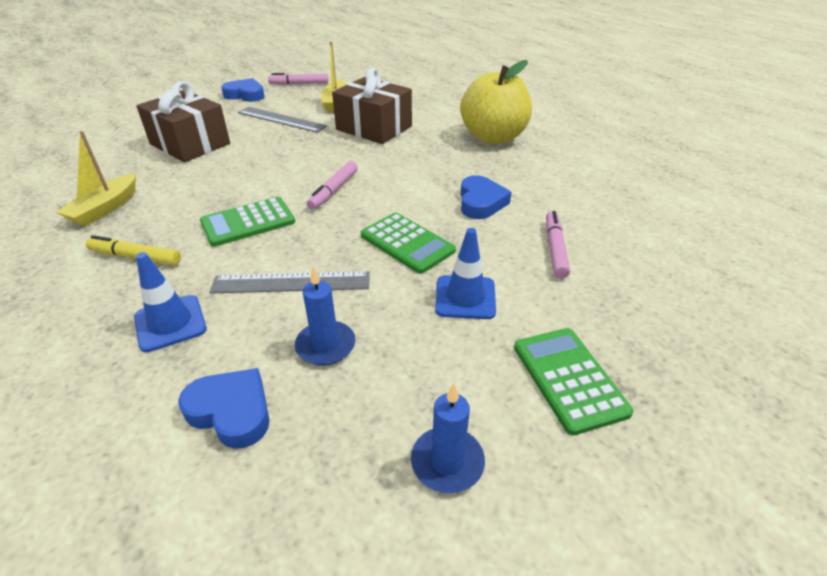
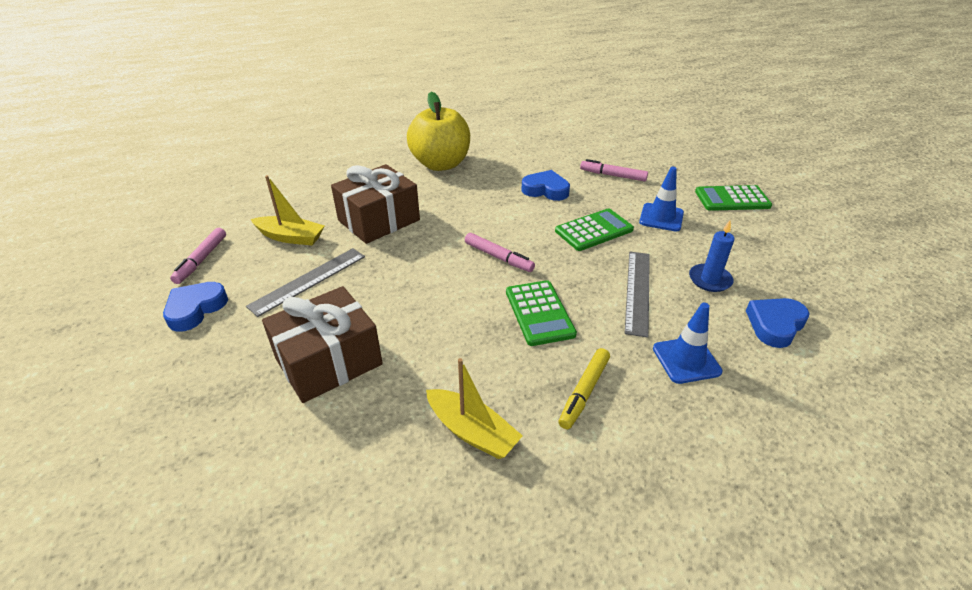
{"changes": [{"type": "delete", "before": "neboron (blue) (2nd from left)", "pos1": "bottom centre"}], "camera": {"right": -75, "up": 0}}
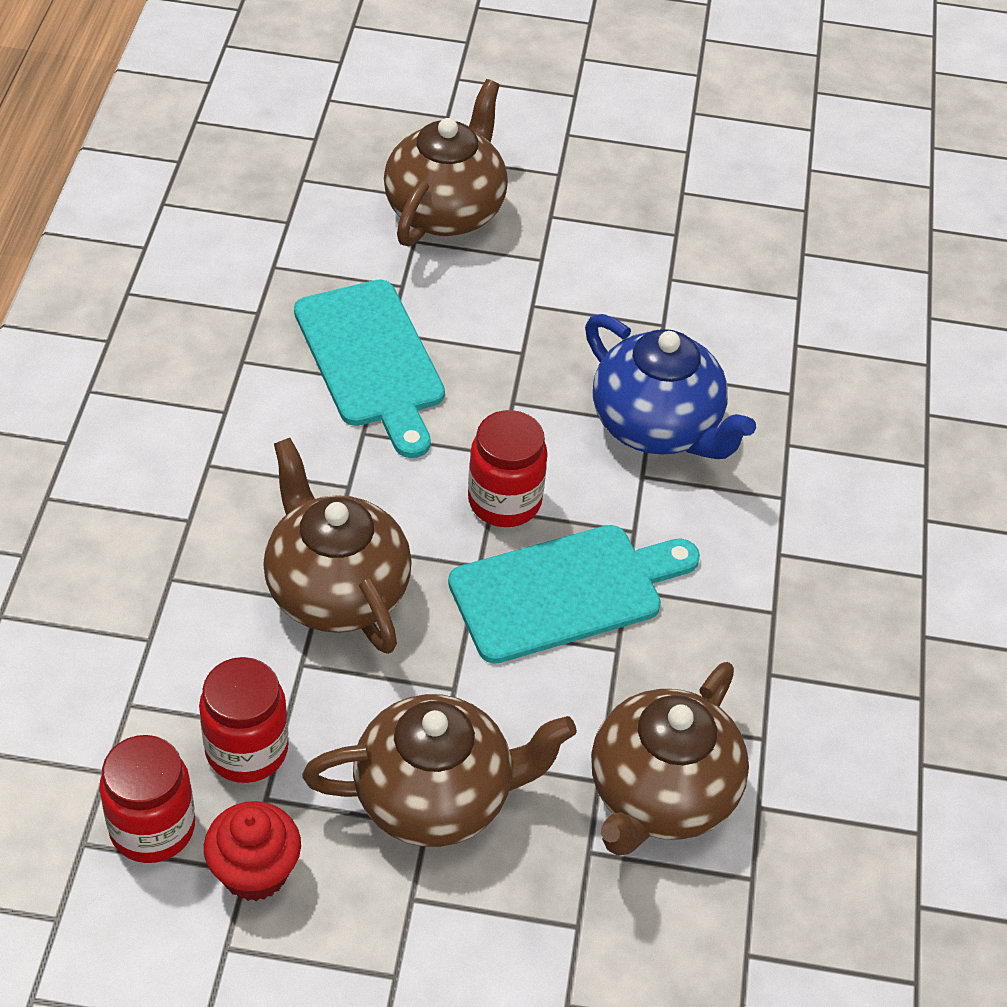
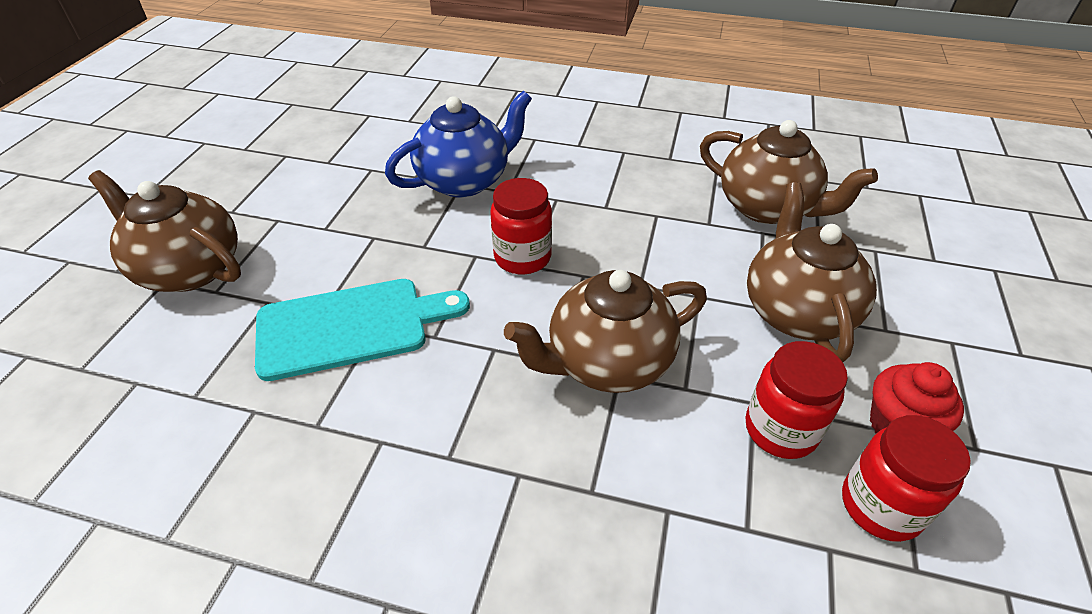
{"changes": [{"type": "delete", "before": "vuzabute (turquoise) (2nd from left)", "pos1": "centre"}], "camera": {"right": -80, "up": -5}}
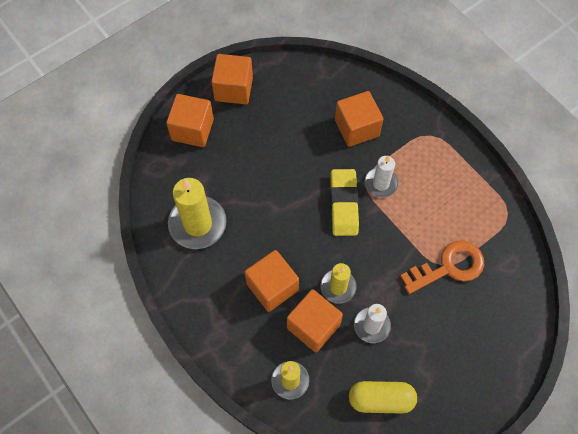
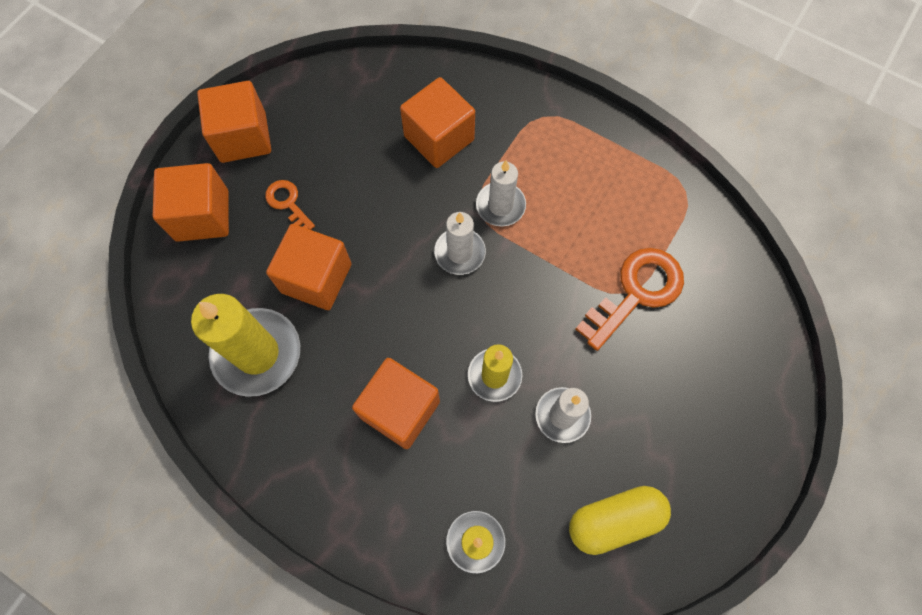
{"changes": [{"type": "insert", "after": "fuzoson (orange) (1st from left)", "pos2": "middle left"}, {"type": "move", "before": "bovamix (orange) (4th from left in the first image)", "after": "bovamix (orange) (3rd from left)", "pos1": "bottom centre", "pos2": "centre"}, {"type": "replace", "before": "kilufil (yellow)", "after": "neboron (white) (1st from left)", "pos1": "centre", "pos2": "centre"}], "camera": {"right": -20, "up": 5}}
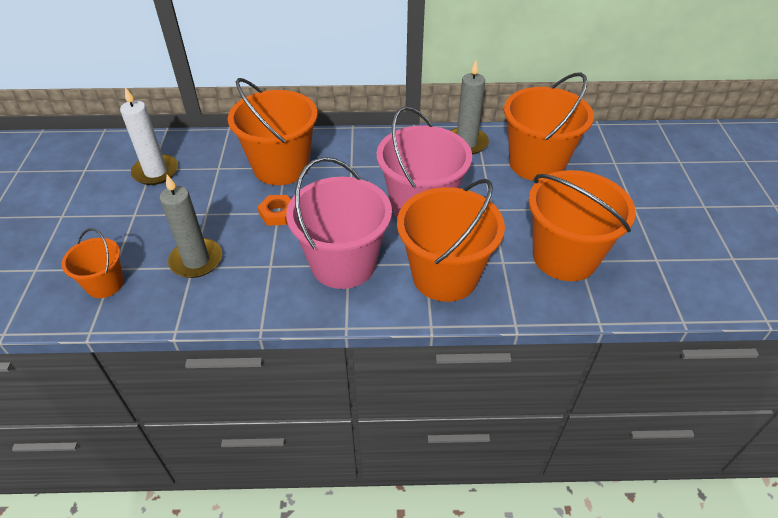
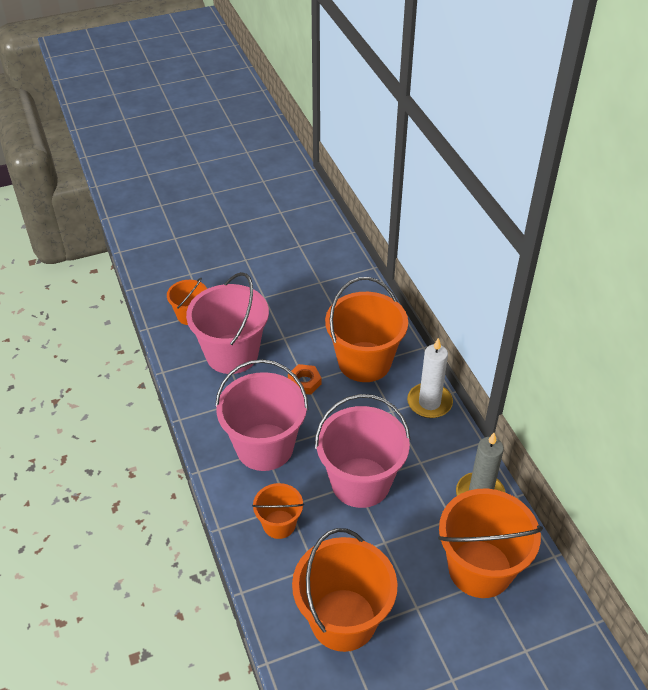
{"changes": [{"type": "replace", "before": "neboron (grey) (1st from left)", "after": "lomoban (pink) (1st from left)", "pos1": "middle left", "pos2": "centre"}, {"type": "resize", "before": "lomoban (orange) (3rd from left in the first image)", "pos1": "centre", "pos2": "bottom centre", "scale": 0.53}, {"type": "move", "before": "neboron (white)", "pos1": "top left", "pos2": "centre"}], "camera": {"right": 70, "up": 0}}
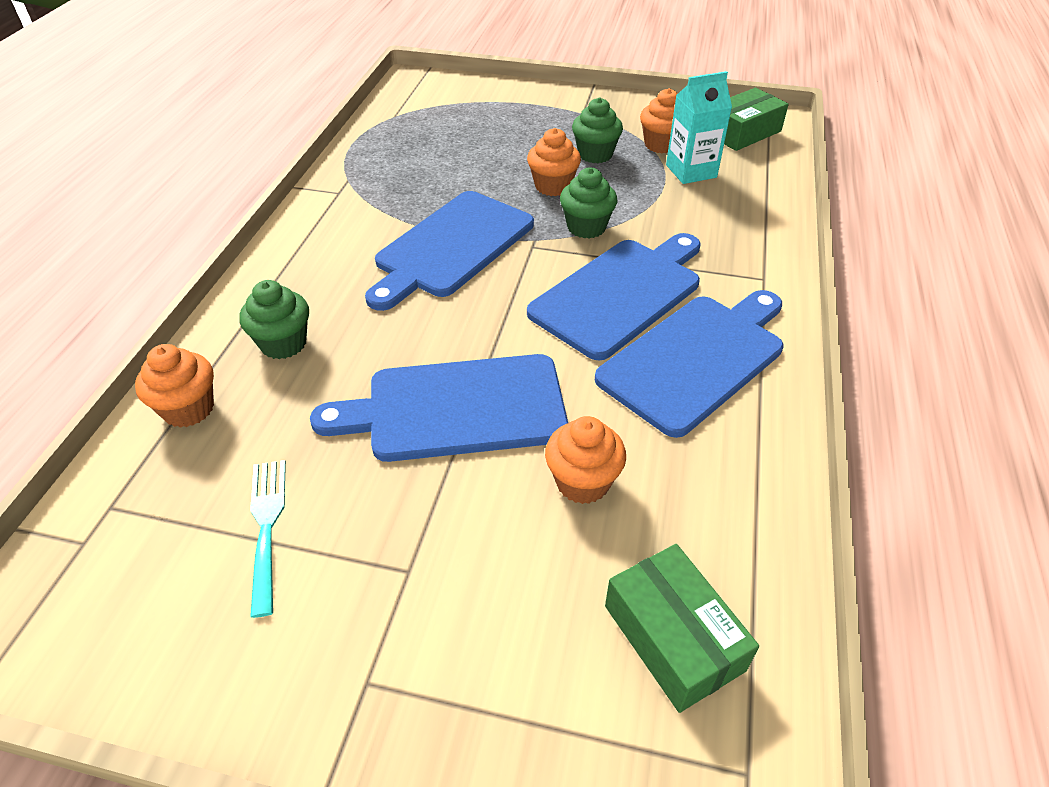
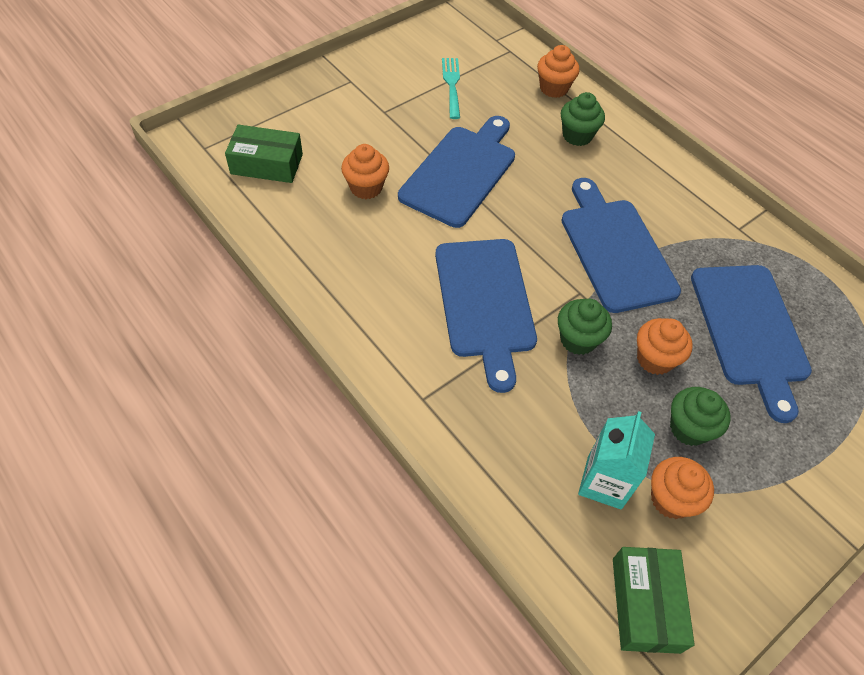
{"changes": [{"type": "rotate", "before": "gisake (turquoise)", "pos1": "bottom left", "pos2": "top centre", "turn": -120}, {"type": "move", "before": "vuzabute (blue) (4th from left)", "pos1": "centre", "pos2": "middle right"}], "camera": {"right": 125, "up": 10}}
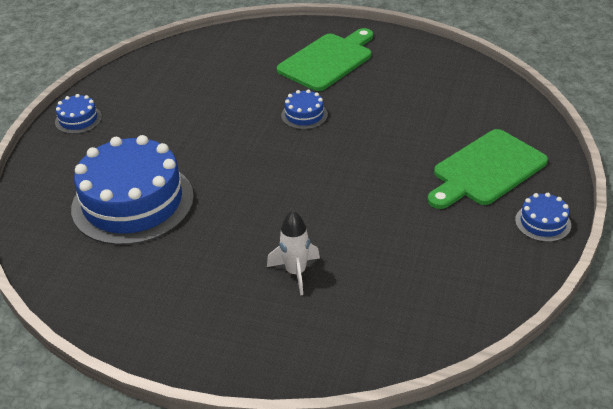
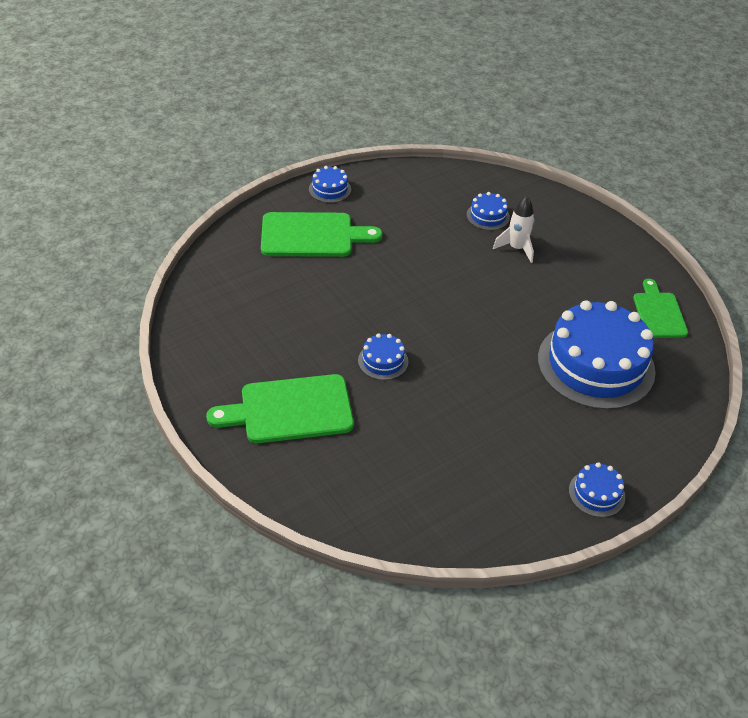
{"changes": [{"type": "insert", "after": "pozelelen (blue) (3rd from left)", "pos2": "top centre"}, {"type": "insert", "after": "vuzabute (green) (3rd from left)", "pos2": "middle right"}], "camera": {"right": -145, "up": 5}}
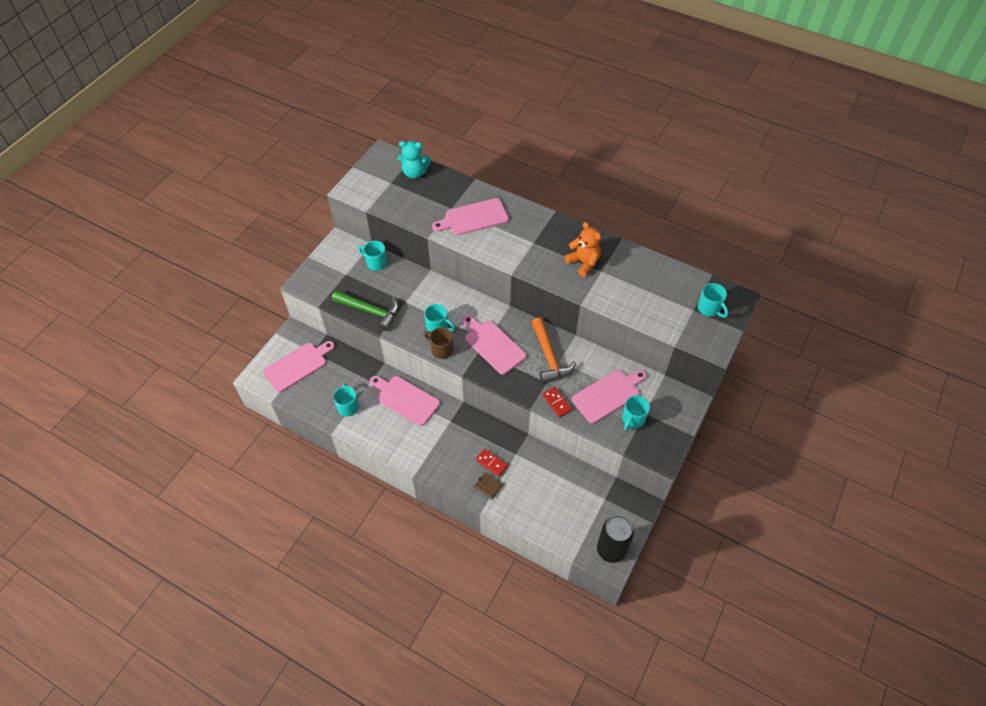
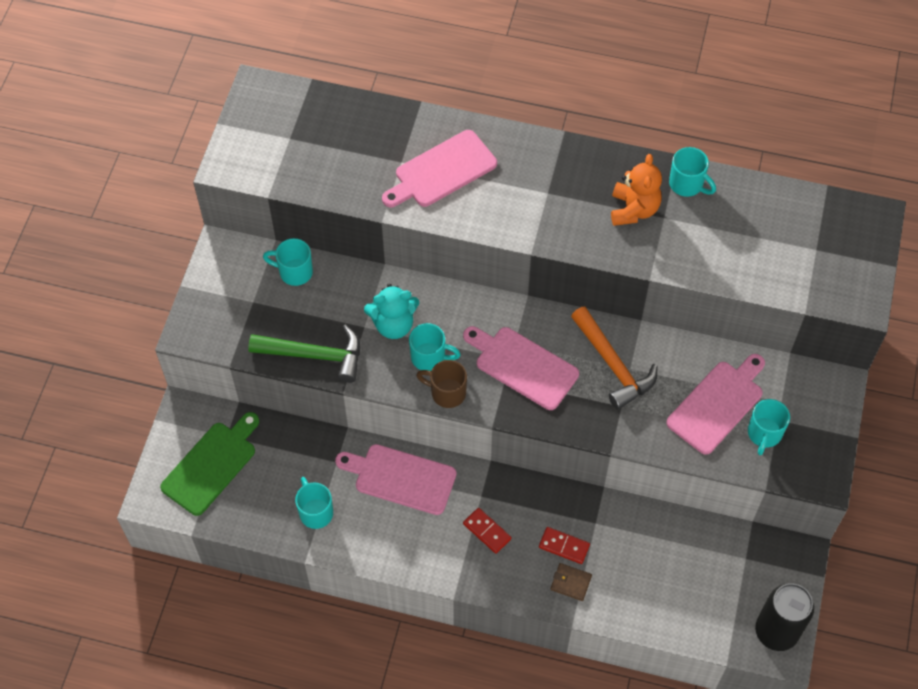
{"changes": [{"type": "recolor", "before": "vuzabute (pink) (1st from left)", "after": "vuzabute (green)", "pos1": "middle left", "pos2": "bottom left"}, {"type": "move", "before": "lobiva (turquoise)", "pos1": "top centre", "pos2": "centre"}, {"type": "move", "before": "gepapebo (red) (2nd from left in the first image)", "after": "gepapebo (red) (1st from left)", "pos1": "centre", "pos2": "bottom centre"}, {"type": "rotate", "before": "lobiva (orange)", "pos1": "centre", "pos2": "top right", "turn": 60}, {"type": "move", "before": "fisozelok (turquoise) (5th from left in the first image)", "after": "fisozelok (turquoise) (4th from left)", "pos1": "middle right", "pos2": "top right"}], "camera": {"right": -15, "up": 5}}
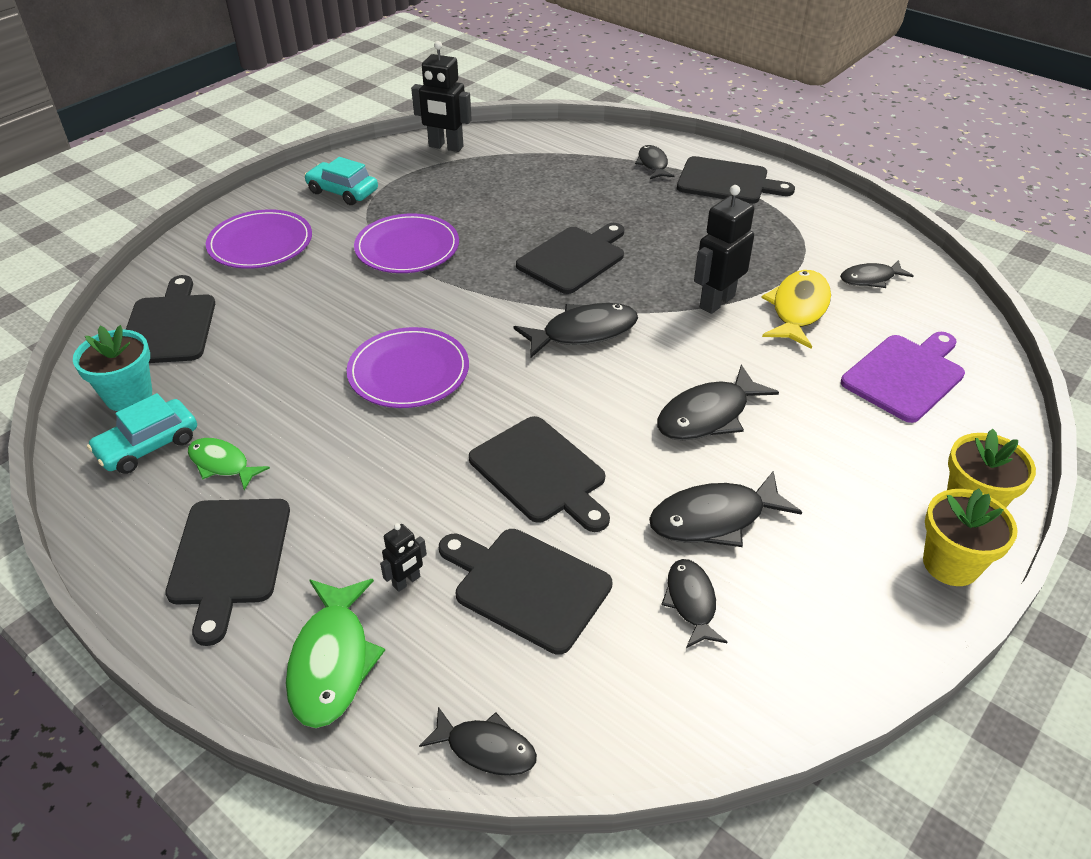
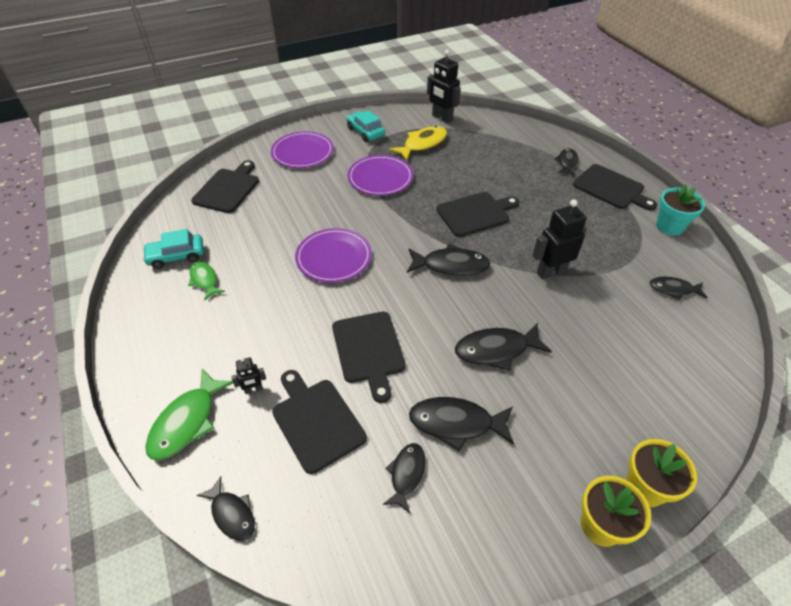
{"changes": [{"type": "move", "before": "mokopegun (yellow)", "pos1": "middle right", "pos2": "top centre"}, {"type": "move", "before": "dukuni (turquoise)", "pos1": "middle left", "pos2": "middle right"}, {"type": "delete", "before": "vuzabute (black) (2nd from left)", "pos1": "middle left"}, {"type": "delete", "before": "vuzabute (purple)", "pos1": "middle right"}], "camera": {"right": 25, "up": 5}}
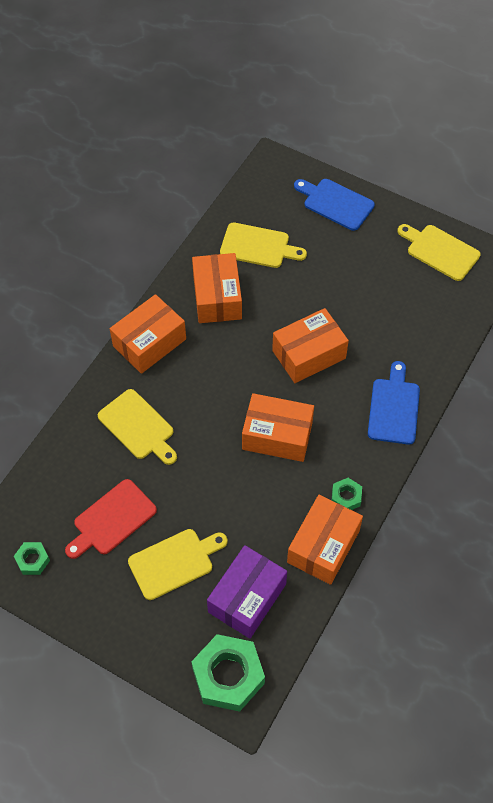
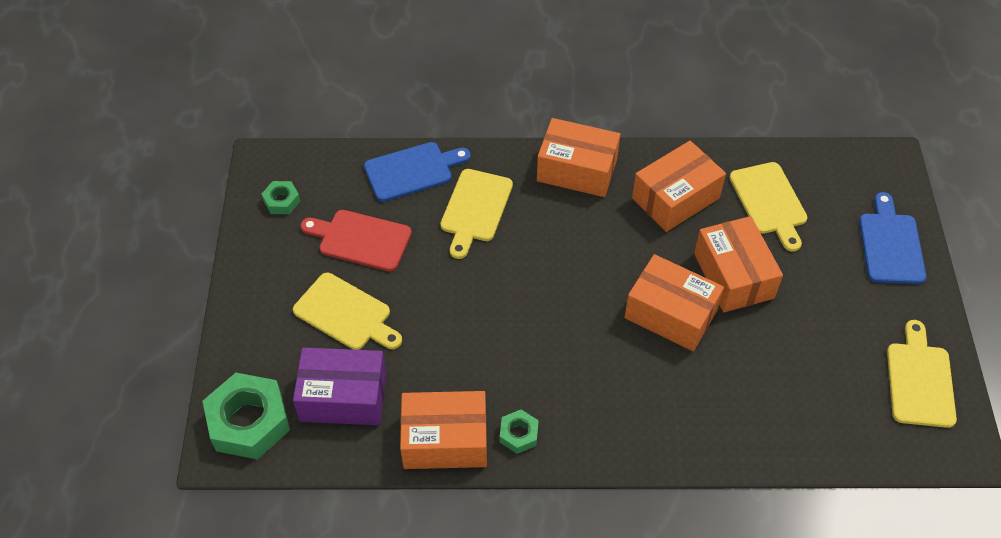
{"changes": [{"type": "move", "before": "vuzabute (blue) (2nd from left in the first image)", "after": "vuzabute (blue) (1st from left)", "pos1": "middle right", "pos2": "top centre"}, {"type": "move", "before": "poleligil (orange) (3rd from left in the first image)", "after": "poleligil (orange) (5th from left)", "pos1": "centre", "pos2": "middle right"}], "camera": {"right": 60, "up": -5}}
